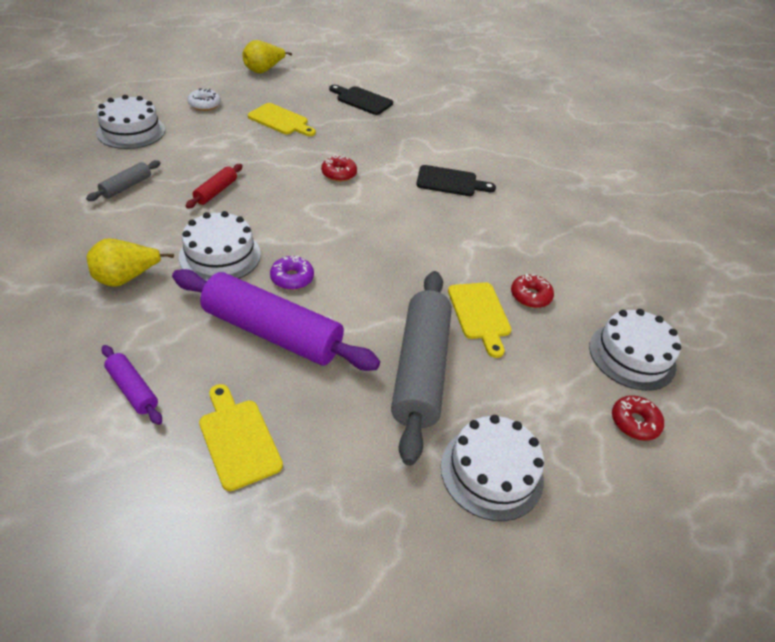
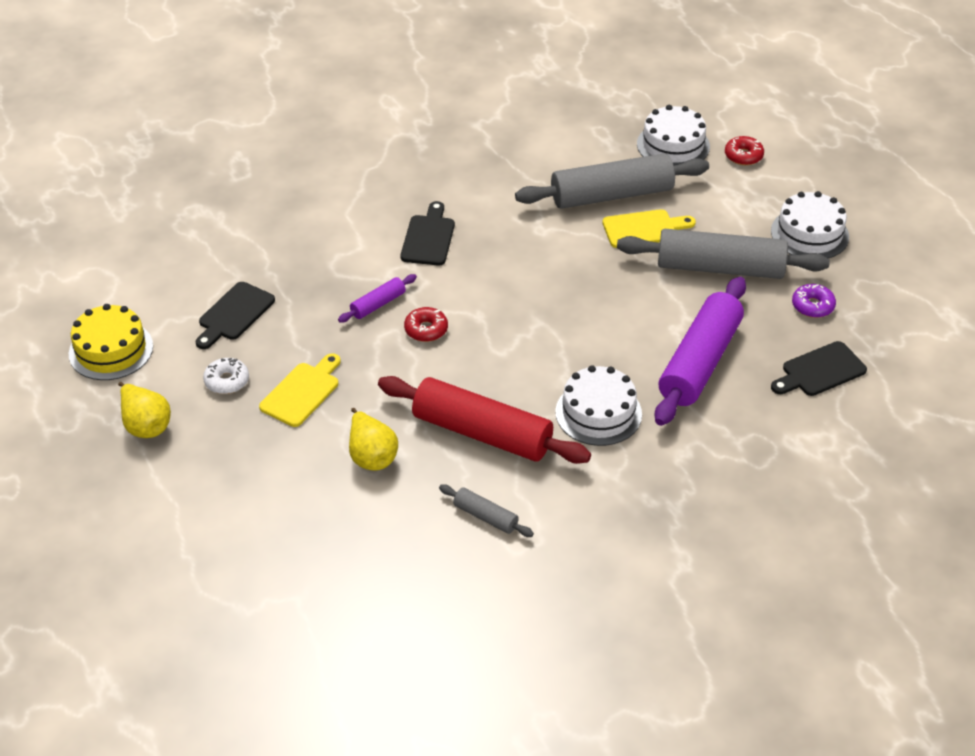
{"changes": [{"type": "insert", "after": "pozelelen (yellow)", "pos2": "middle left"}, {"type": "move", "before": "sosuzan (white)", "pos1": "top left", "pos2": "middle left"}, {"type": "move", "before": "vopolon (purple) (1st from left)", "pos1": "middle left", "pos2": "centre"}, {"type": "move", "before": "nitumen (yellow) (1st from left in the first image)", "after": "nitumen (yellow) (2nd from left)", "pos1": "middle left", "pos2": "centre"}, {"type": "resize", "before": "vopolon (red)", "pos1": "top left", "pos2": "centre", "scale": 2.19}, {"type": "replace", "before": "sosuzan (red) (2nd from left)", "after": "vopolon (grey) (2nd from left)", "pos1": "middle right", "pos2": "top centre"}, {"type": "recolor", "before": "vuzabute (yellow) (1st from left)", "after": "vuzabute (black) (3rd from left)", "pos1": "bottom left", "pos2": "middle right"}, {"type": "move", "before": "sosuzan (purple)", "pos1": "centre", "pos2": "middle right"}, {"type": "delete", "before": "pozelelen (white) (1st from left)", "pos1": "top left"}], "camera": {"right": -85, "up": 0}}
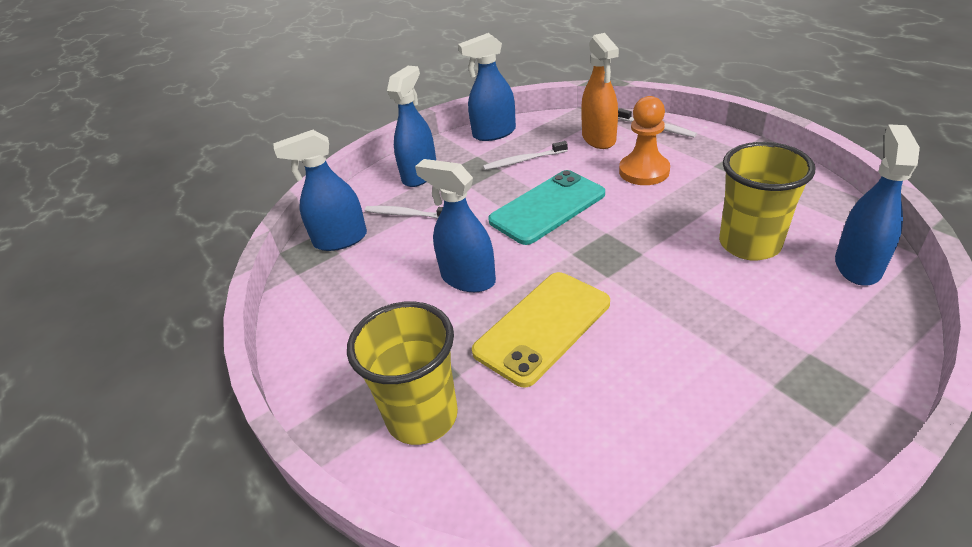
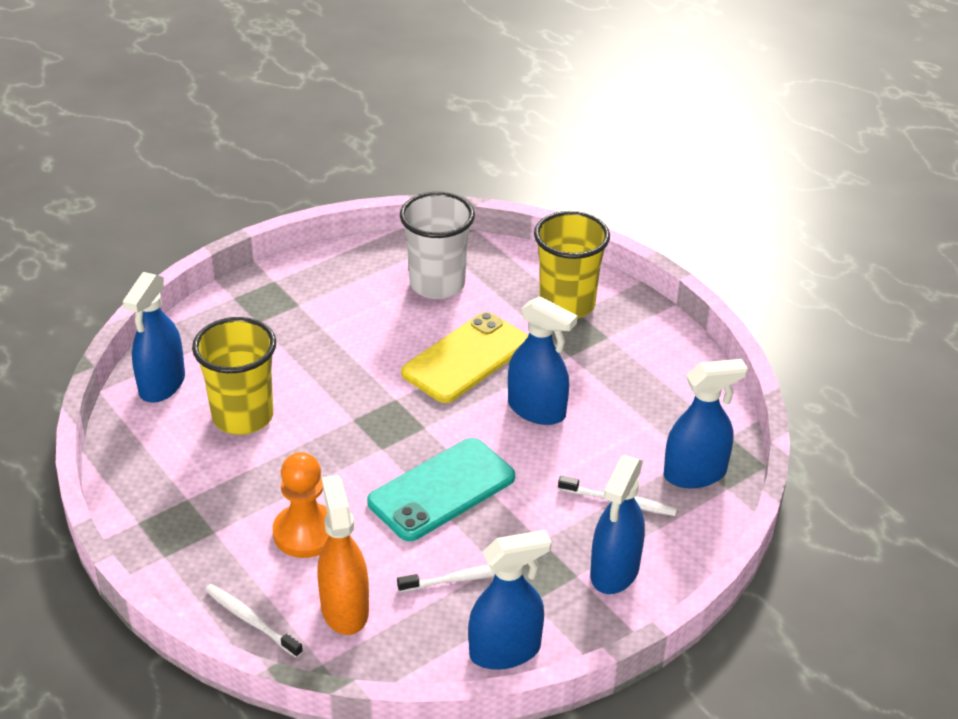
{"changes": [{"type": "insert", "after": "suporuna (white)", "pos2": "centre"}], "camera": {"right": 175, "up": 0}}
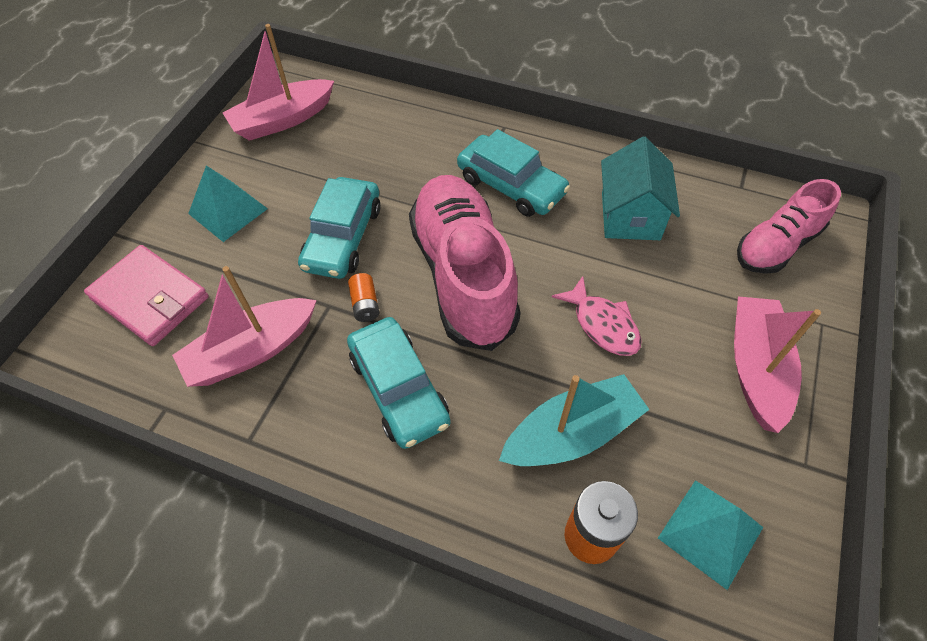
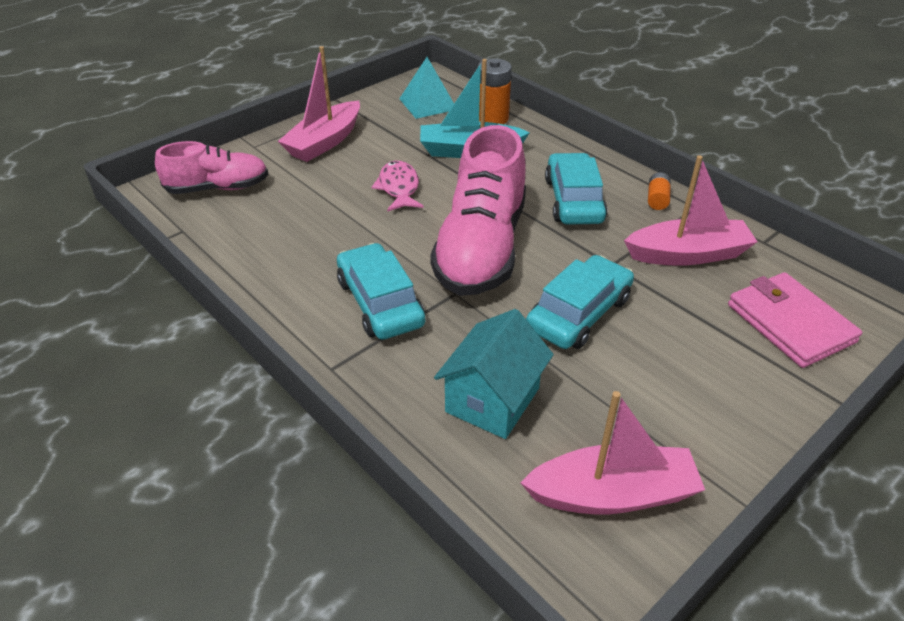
{"changes": [{"type": "move", "before": "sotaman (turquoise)", "pos1": "top right", "pos2": "centre"}, {"type": "move", "before": "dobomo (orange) (1st from left in the first image)", "after": "dobomo (orange) (2nd from left)", "pos1": "centre", "pos2": "top right"}, {"type": "delete", "before": "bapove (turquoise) (1st from left)", "pos1": "top left"}], "camera": {"right": -155, "up": -15}}
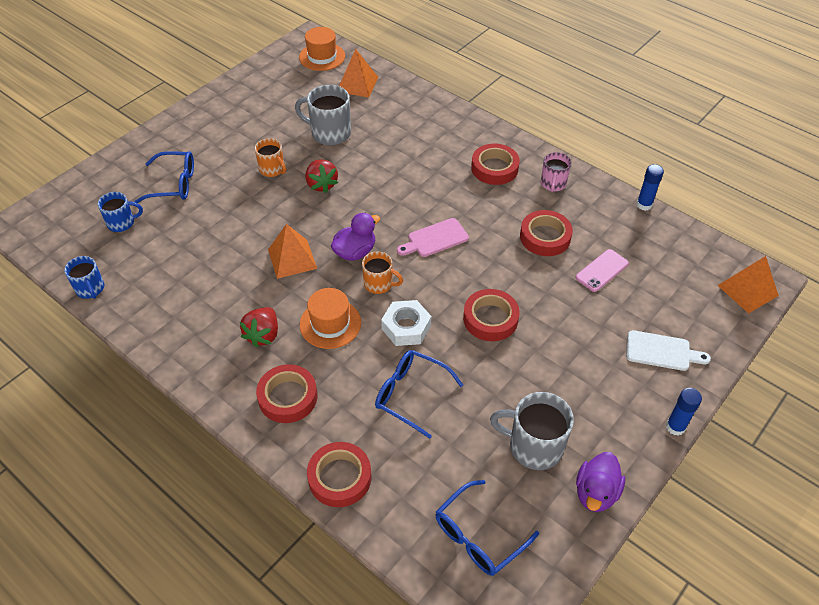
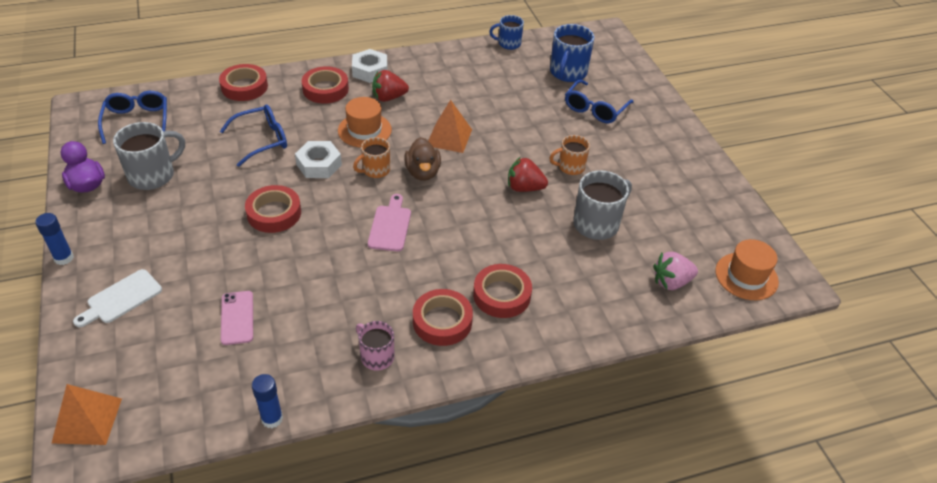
{"changes": [{"type": "insert", "after": "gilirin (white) (2nd from left)", "pos2": "top centre"}, {"type": "rotate", "before": "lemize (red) (1st from left)", "pos1": "middle left", "pos2": "top centre", "turn": -60}, {"type": "recolor", "before": "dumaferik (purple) (1st from left)", "after": "dumaferik (brown)", "pos1": "centre", "pos2": "top centre"}, {"type": "move", "before": "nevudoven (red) (5th from left)", "pos1": "middle right", "pos2": "centre"}, {"type": "resize", "before": "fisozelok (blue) (2nd from left)", "pos1": "middle left", "pos2": "top centre", "scale": 1.61}, {"type": "replace", "before": "bapove (orange) (2nd from left)", "after": "lemize (pink)", "pos1": "top centre", "pos2": "middle right"}], "camera": {"right": 120, "up": -5}}
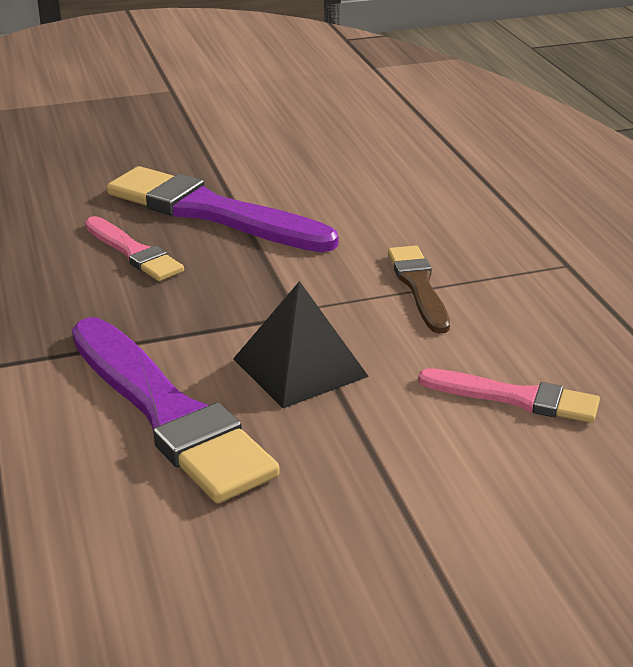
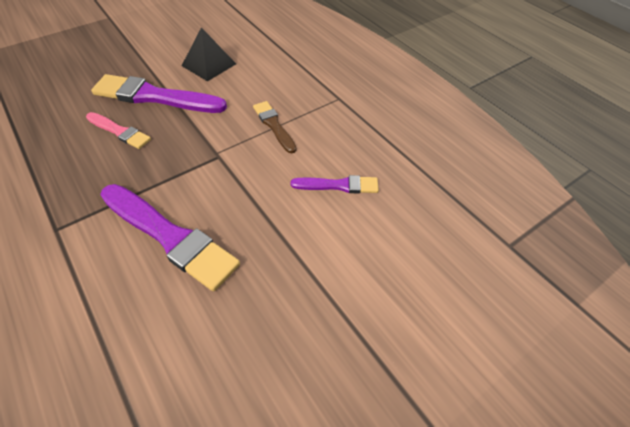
{"changes": [{"type": "move", "before": "bapove (black)", "pos1": "centre", "pos2": "top left"}, {"type": "recolor", "before": "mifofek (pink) (2nd from left)", "after": "mifofek (purple) (3rd from left)", "pos1": "middle right", "pos2": "centre"}], "camera": {"right": -20, "up": 20}}
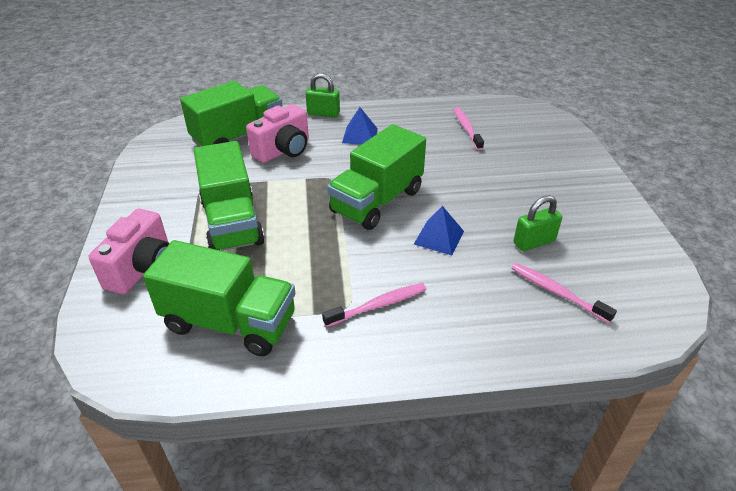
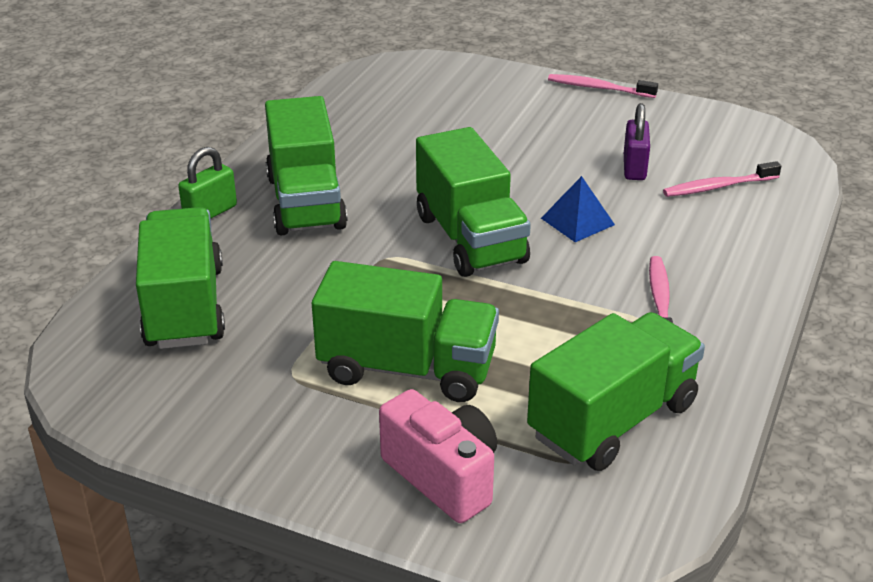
{"changes": [{"type": "replace", "before": "bapove (blue) (1st from left)", "after": "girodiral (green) (2nd from left)", "pos1": "top centre", "pos2": "top centre"}, {"type": "move", "before": "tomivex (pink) (2nd from left in the first image)", "after": "tomivex (pink) (1st from left)", "pos1": "top centre", "pos2": "top right"}, {"type": "recolor", "before": "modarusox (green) (2nd from left)", "after": "modarusox (purple)", "pos1": "middle right", "pos2": "top right"}, {"type": "delete", "before": "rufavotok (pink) (2nd from left)", "pos1": "top centre"}], "camera": {"right": -60, "up": -5}}
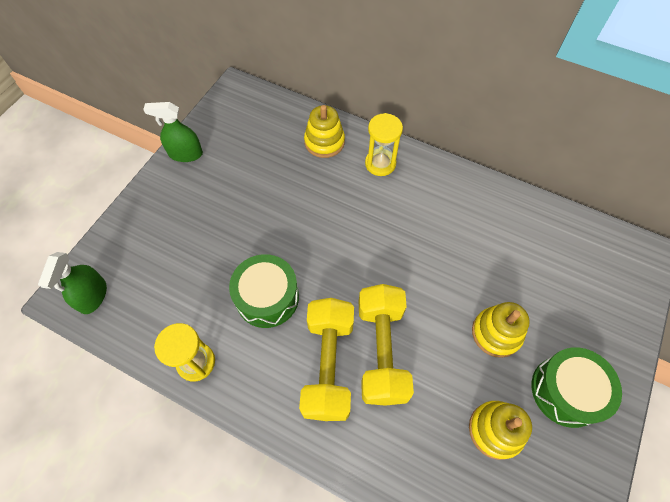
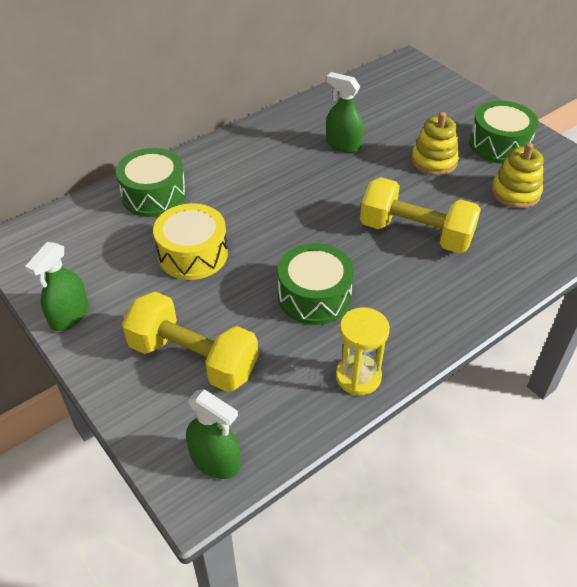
{"changes": [{"type": "replace", "before": "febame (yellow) (1st from left)", "after": "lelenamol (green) (1st from left)", "pos1": "top centre", "pos2": "top left"}, {"type": "move", "before": "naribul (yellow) (1st from left)", "pos1": "bottom centre", "pos2": "middle left"}, {"type": "insert", "after": "lelenamol (yellow)", "pos2": "middle left"}, {"type": "insert", "after": "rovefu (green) (3rd from left)", "pos2": "top centre"}, {"type": "delete", "before": "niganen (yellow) (2nd from left)", "pos1": "top centre"}], "camera": {"right": -65, "up": -15}}
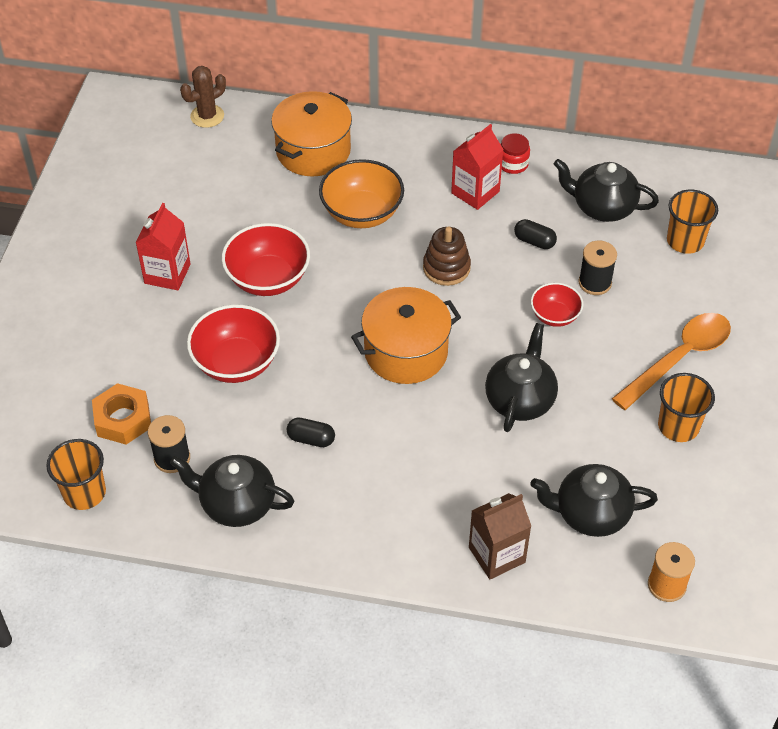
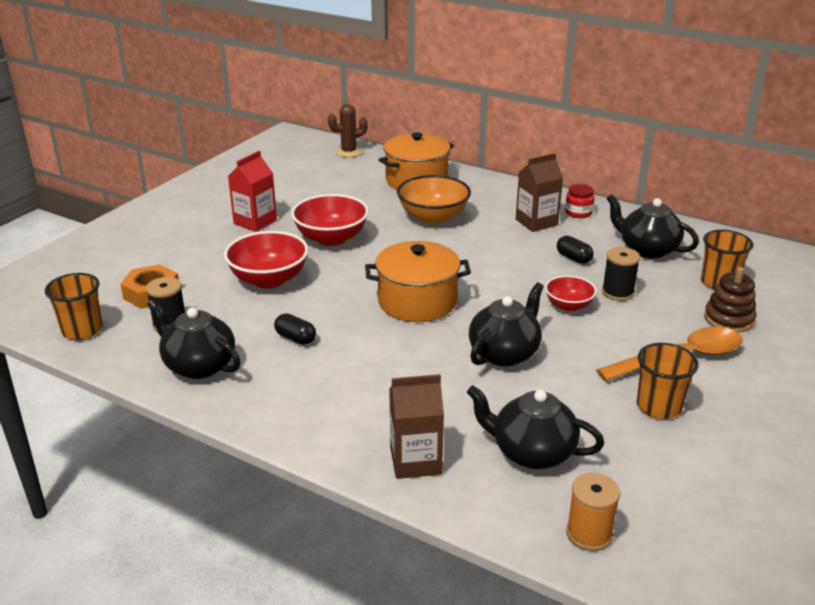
{"changes": [{"type": "recolor", "before": "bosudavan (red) (2nd from left)", "after": "bosudavan (brown) (2nd from left)", "pos1": "top centre", "pos2": "top centre"}, {"type": "move", "before": "febame (brown)", "pos1": "centre", "pos2": "middle right"}], "camera": {"right": 20, "up": -20}}
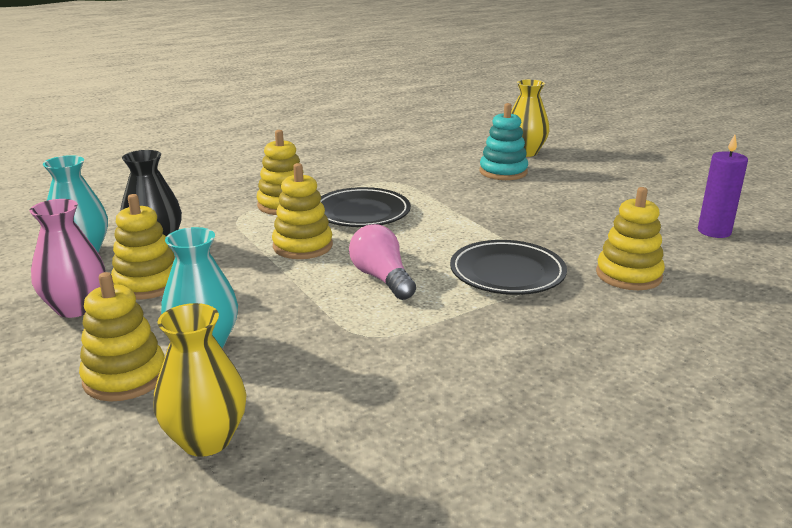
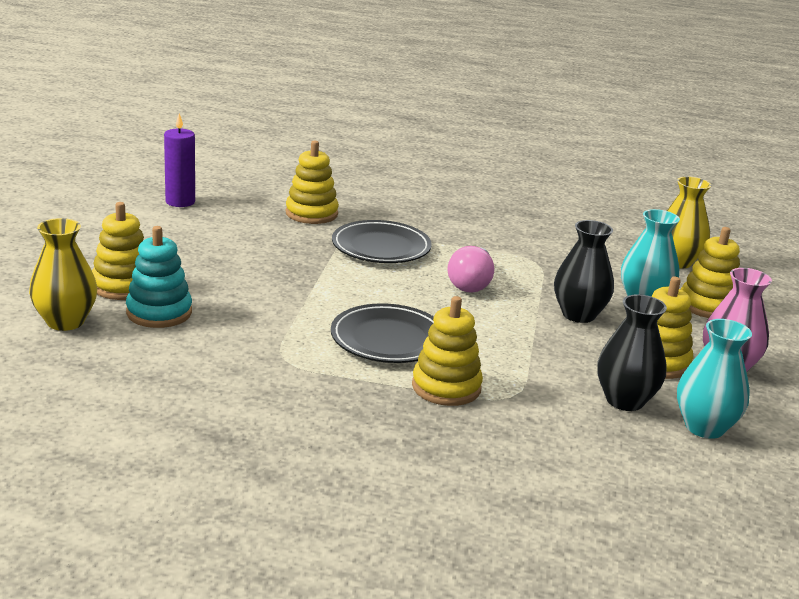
{"changes": [{"type": "move", "before": "febame (yellow) (4th from left in the first image)", "after": "febame (yellow) (1st from left)", "pos1": "centre", "pos2": "middle left"}, {"type": "insert", "after": "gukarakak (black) (1st from left)", "pos2": "middle right"}], "camera": {"right": -140, "up": 0}}
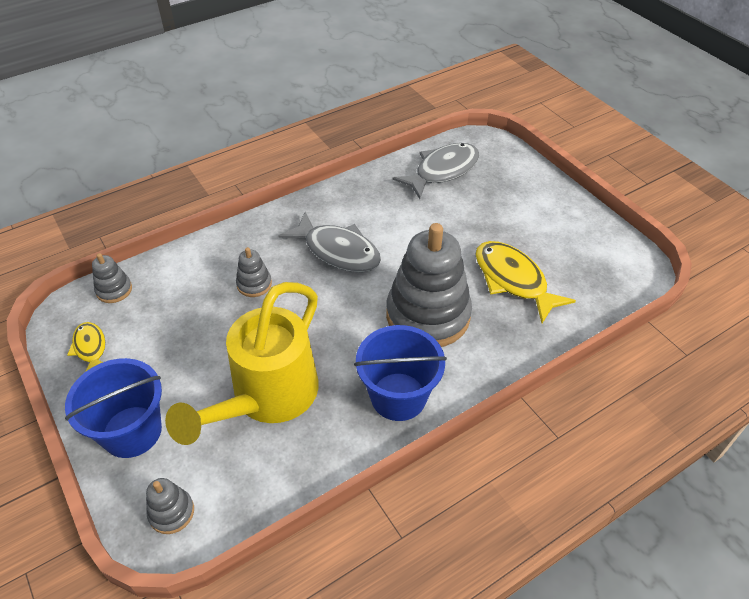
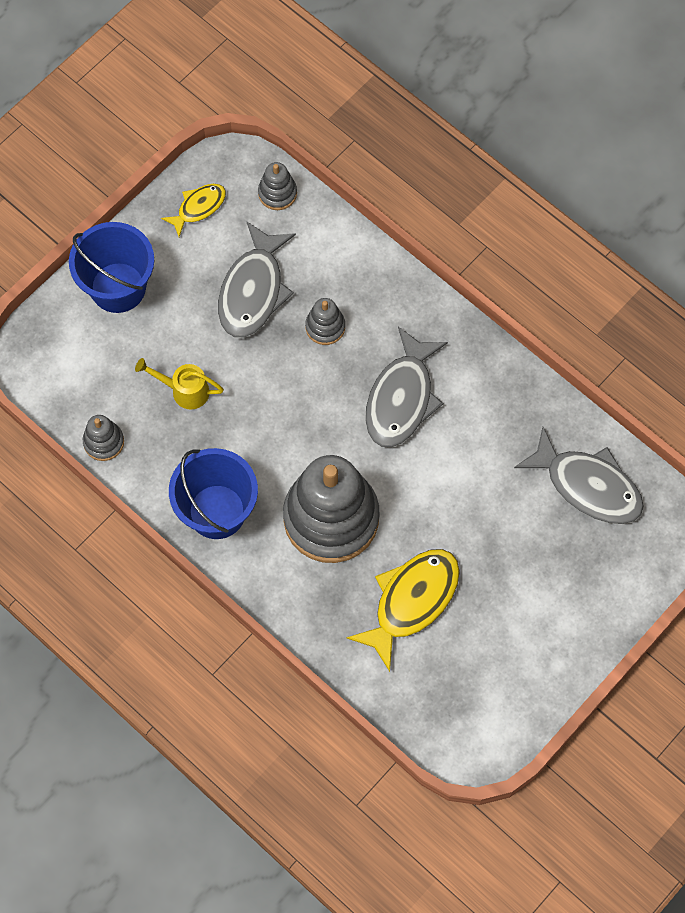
{"changes": [{"type": "move", "before": "febame (grey) (2nd from left in the first image)", "after": "febame (grey) (1st from left)", "pos1": "bottom left", "pos2": "middle left"}, {"type": "resize", "before": "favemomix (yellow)", "pos1": "middle left", "pos2": "middle left", "scale": 0.42}, {"type": "insert", "after": "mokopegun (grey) (1st from left)", "pos2": "top centre"}], "camera": {"right": 75, "up": 20}}
